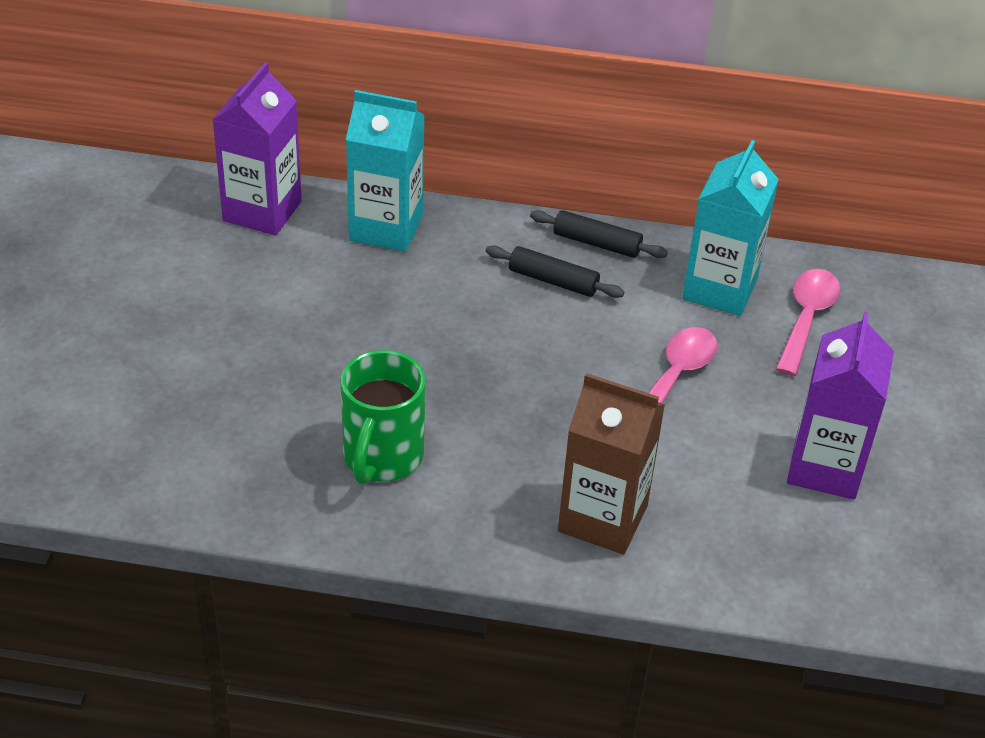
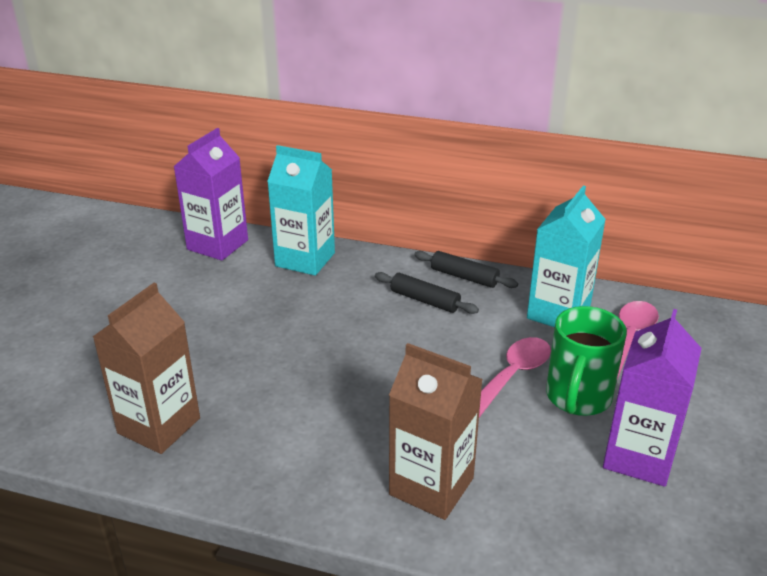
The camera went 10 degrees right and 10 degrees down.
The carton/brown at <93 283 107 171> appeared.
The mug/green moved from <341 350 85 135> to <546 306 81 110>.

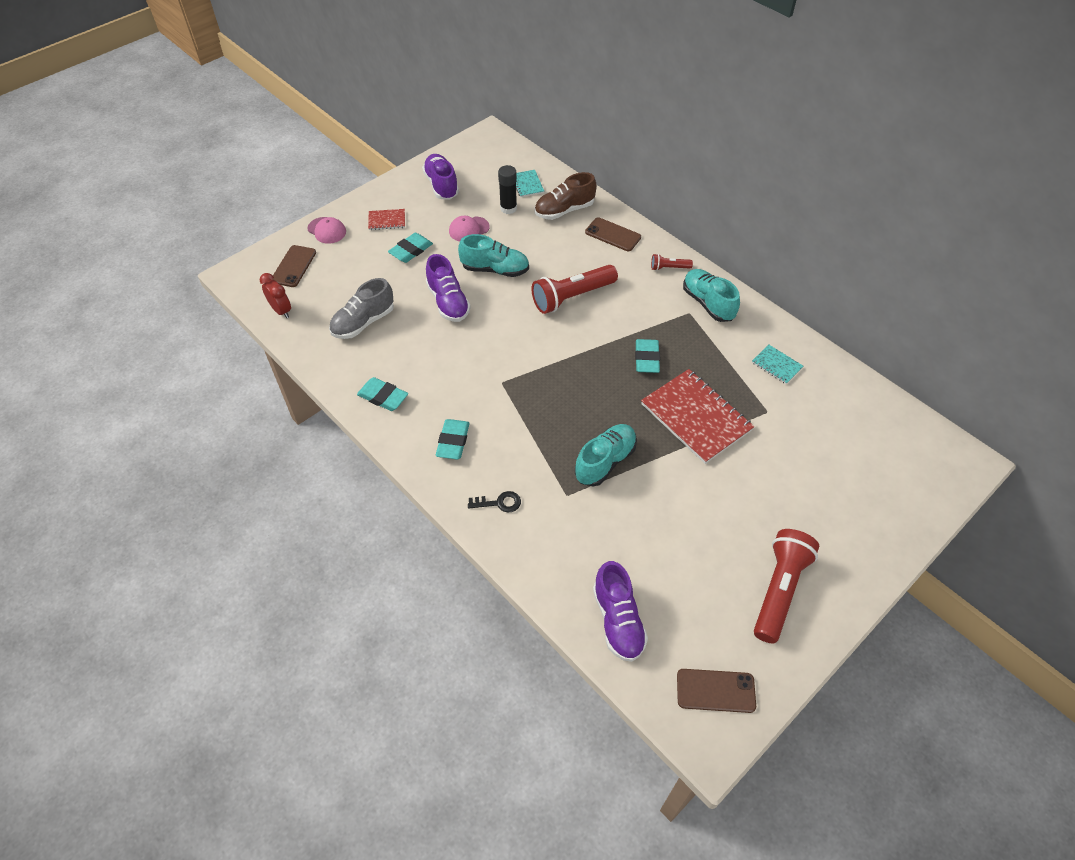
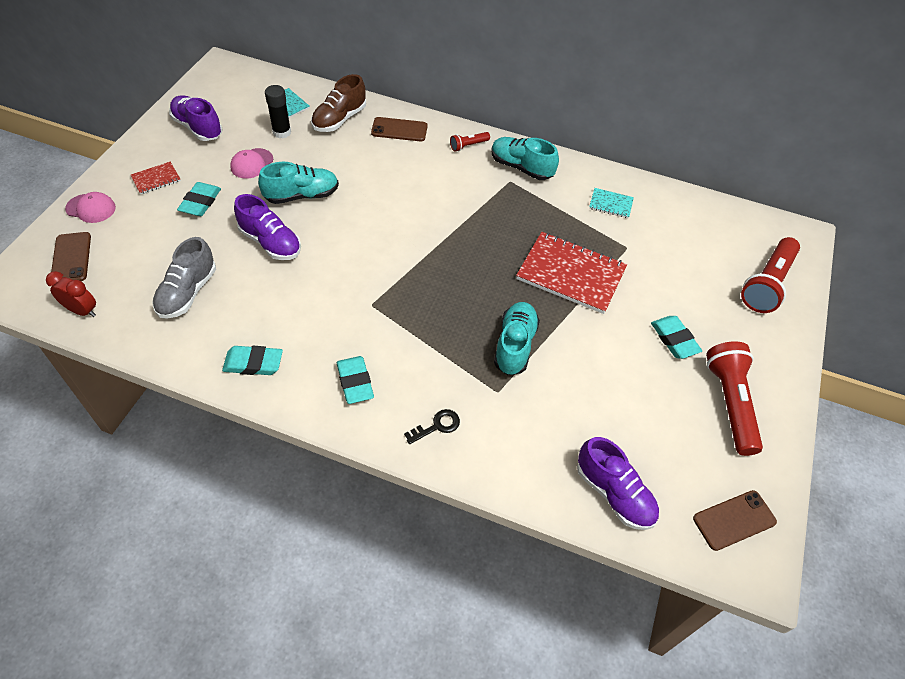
The camera went 30 degrees left and 0 degrees up.
The flashlight/red moved from <532 265 86 49> to <741 237 59 76>.
The eraser/turquoise moved from <635 339 25 34> to <651 316 51 43>.

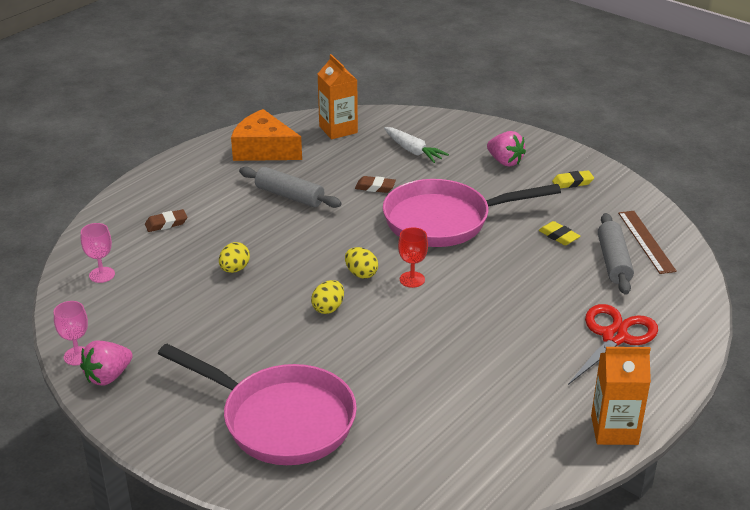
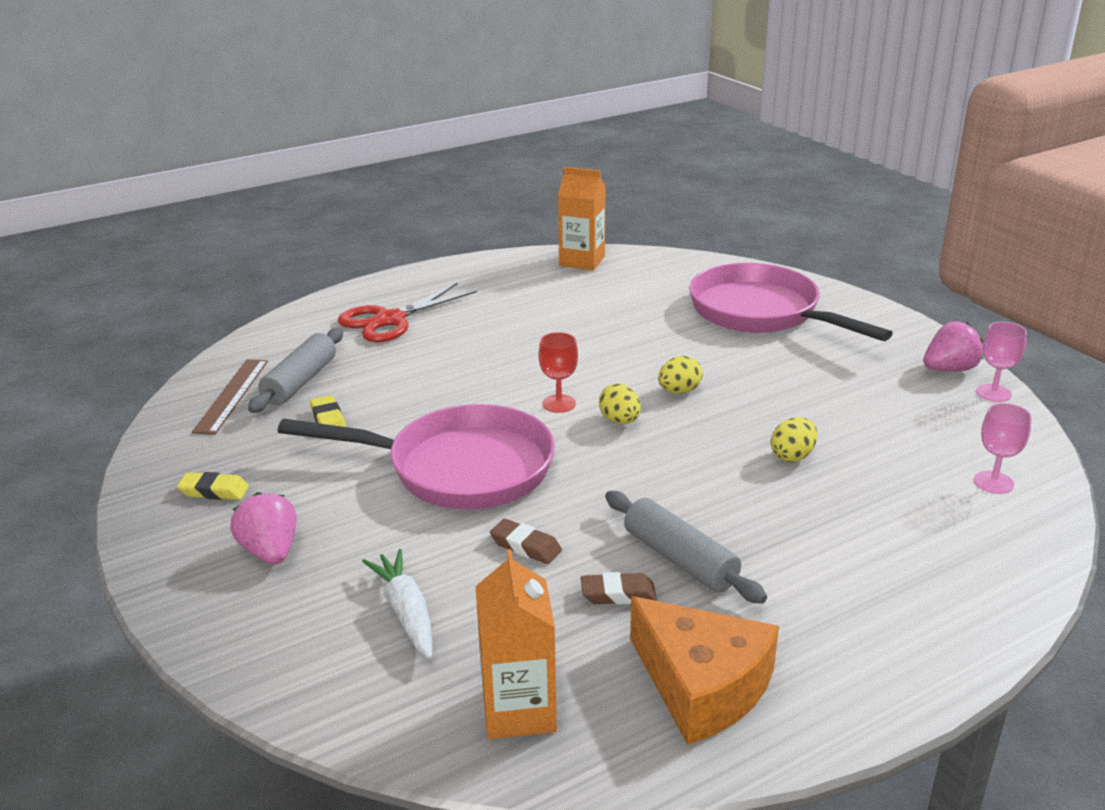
The camera went 160 degrees left and 5 degrees down.
The eraser/brown moved from <145 209 42 23> to <581 572 76 33>.
The carton/orange moved from <591 347 60 98> to <558 167 48 103>.

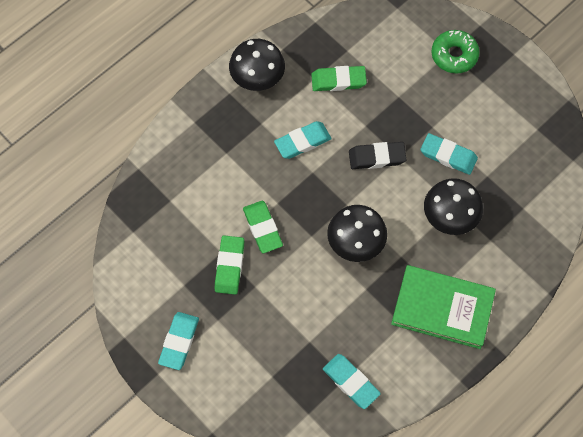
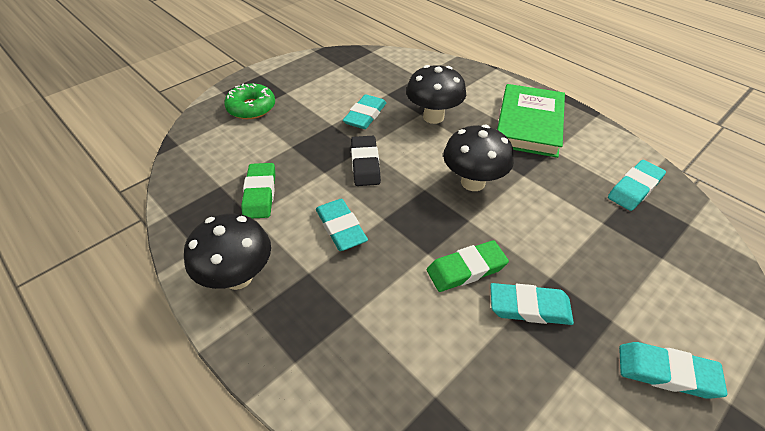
The camera went 90 degrees left and 20 degrees down.
The eraser/green at <215 236 29 59> became the eraser/turquoise at <490 283 84 42>.

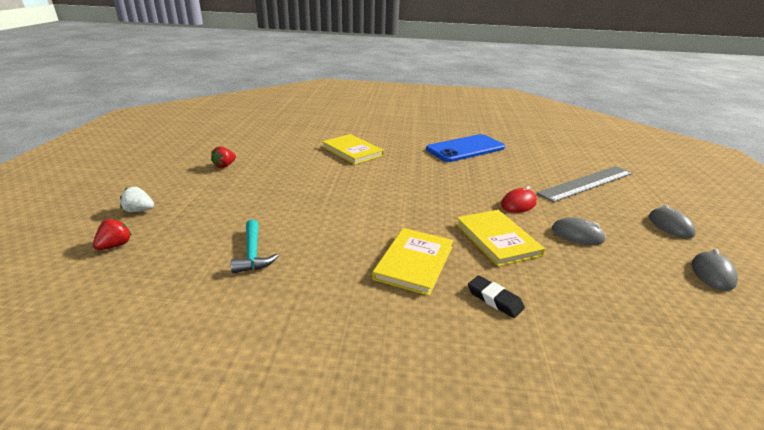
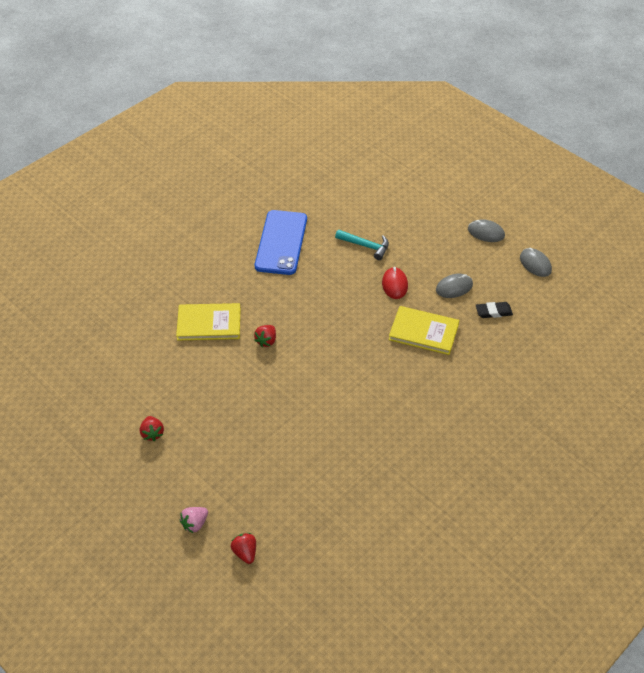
The camera went 50 degrees left and 20 degrees up.
The book/yellow at <372 228 81 68> disappeared.
The ruler/grey at <536 166 97 36> disappeared.
The strawberry/red at <254 325 22 22> appeared.
The hammer/turquoise moved from <231 219 47 54> to <335 230 54 30>.
The eraser/black moved from <468 275 57 43> to <476 302 37 16>.
The strawberry/white at <120 187 34 25> became the strawberry/pink at <180 507 28 26>.

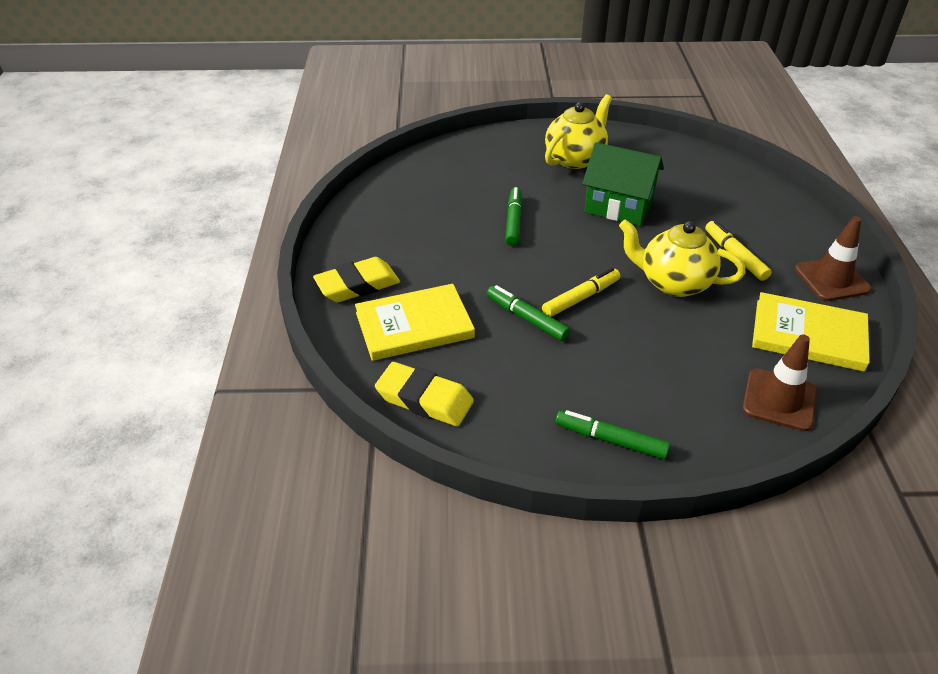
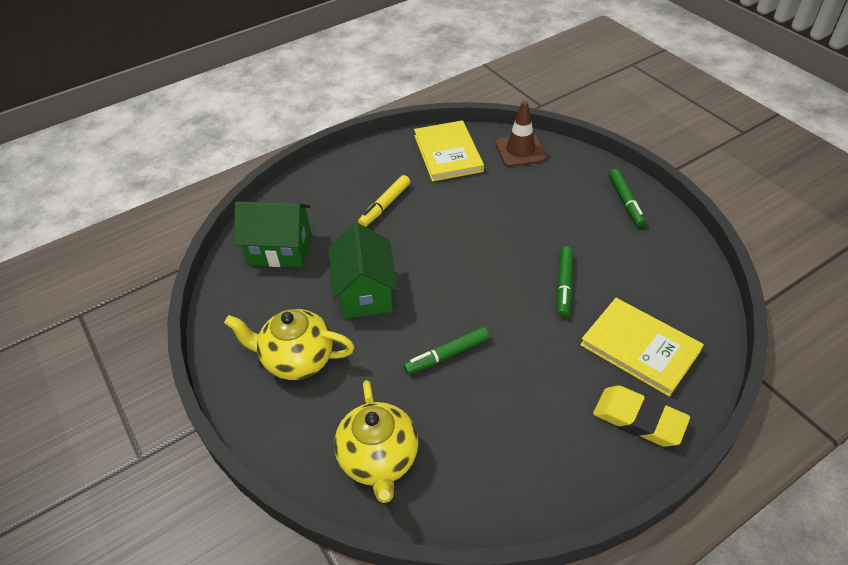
The camera went 120 degrees left and 5 degrees up.
The eraser/yellow at <375 362 99 64> disappeared.
The marker/yellow at <542 268 78 49> disappeared.
The traffic cone/brown at <795 216 76 85> disappeared.
The house/green at <234 201 77 66> appeared.
The teapot/yellow moved from <619 220 126 77> to <334 380 84 123>.

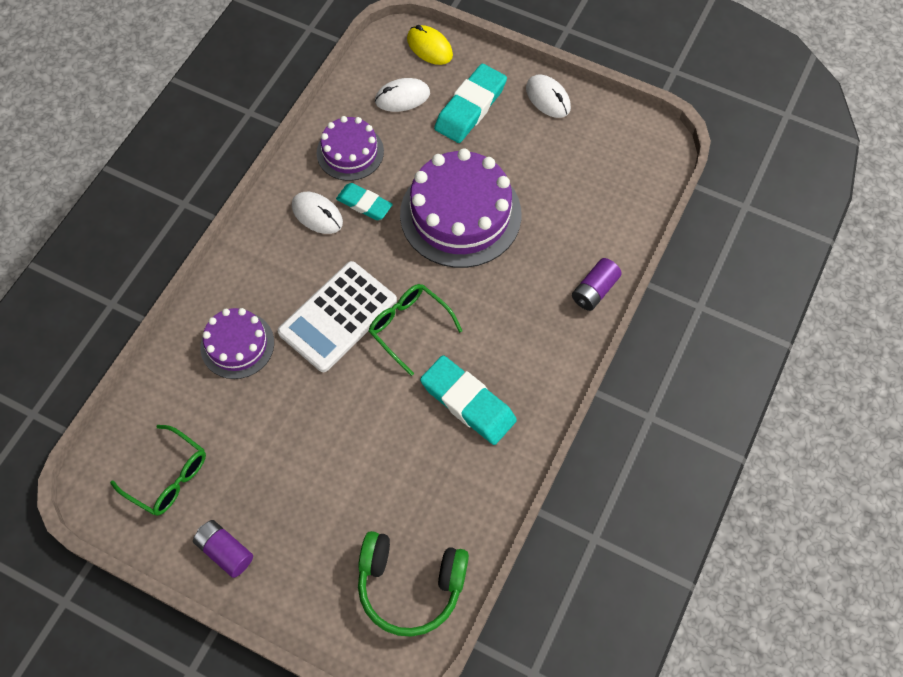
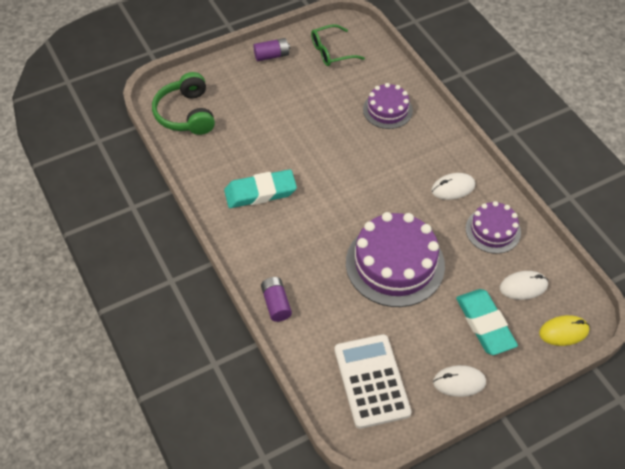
The camera went 125 degrees right and 10 degrees down.
The eraser/turquoise at <336 183 57 37> disappeared.
The glasses/green at <369 284 93 92> disappeared.
The calculator/white moved from <278 261 119 111> to <334 334 77 95>.
The headphones/green at <358 531 111 106> turned 60 degrees counterclockwise.
The mouse/white at <375 78 55 34> turned 60 degrees clockwise.

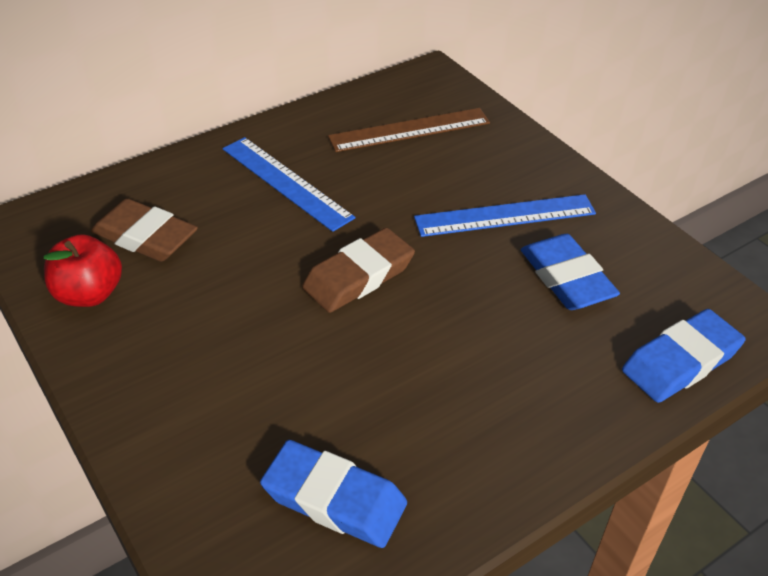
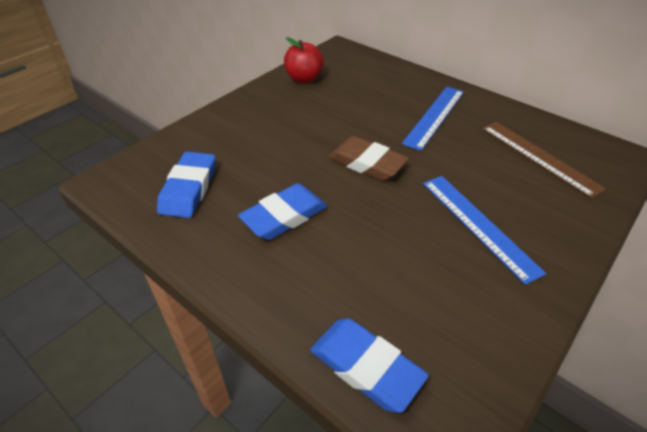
The camera went 75 degrees right and 0 degrees up.
The eraser/brown at <91 198 107 64> disappeared.
The eraser/blue moved from <521 234 99 76> to <238 183 89 57>.

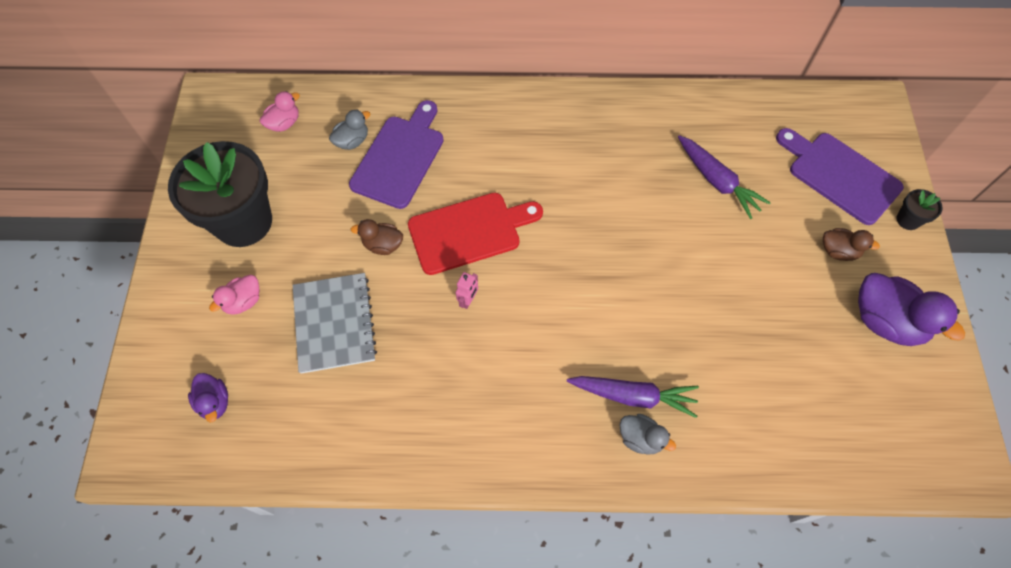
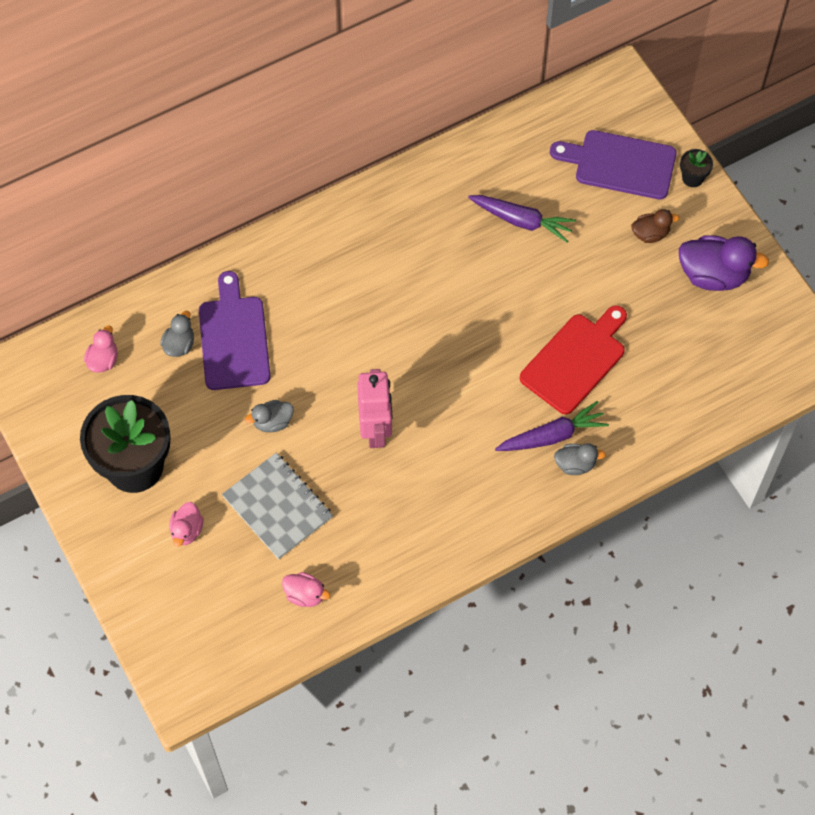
The camera went 30 degrees left and 0 degrees up.
The duck/purple at <188 373 40 49> disappeared.
The duck/pink at <282 572 48 35> appeared.
The cutting board/red moved from <408 193 135 82> to <520 306 107 109>.
The duck/brown at <351 219 52 36> became the duck/grey at <245 400 49 32>.
The robot/pink at <456 272 22 37> changed to 2.26 times the size.

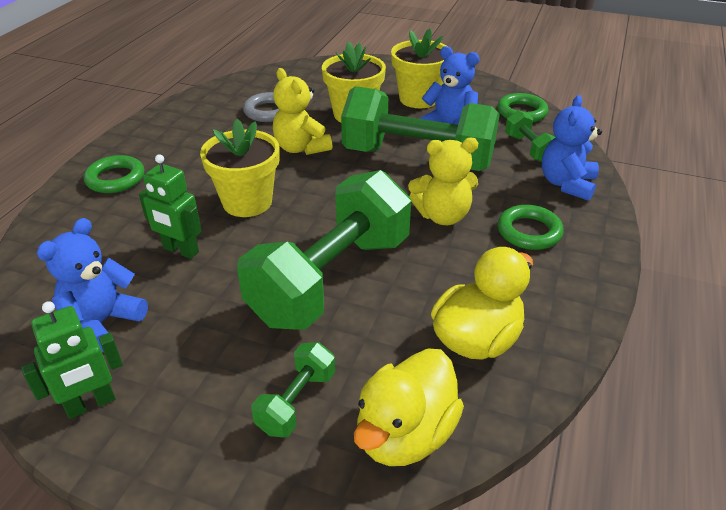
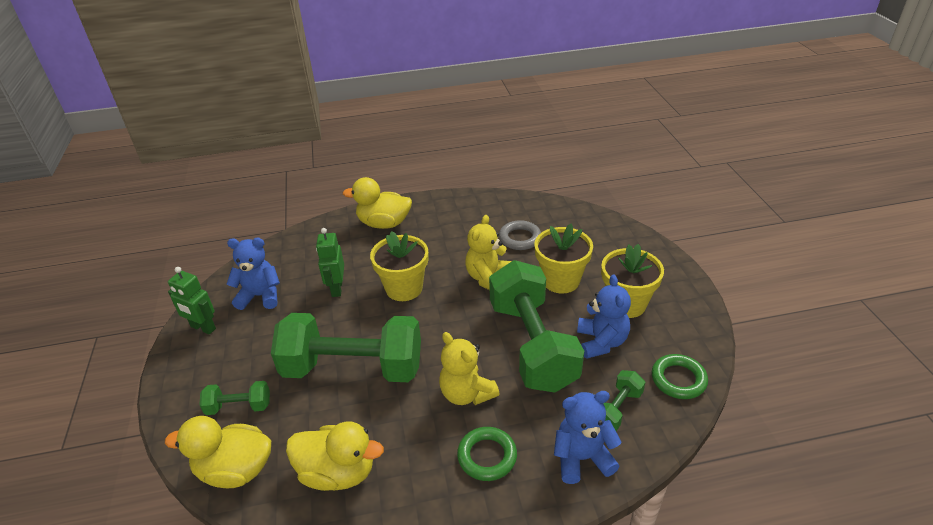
The camera went 60 degrees right and 0 degrees up.
The ring/green at <84 155 60 38> was replaced by the duck/yellow at <343 177 69 52>.

